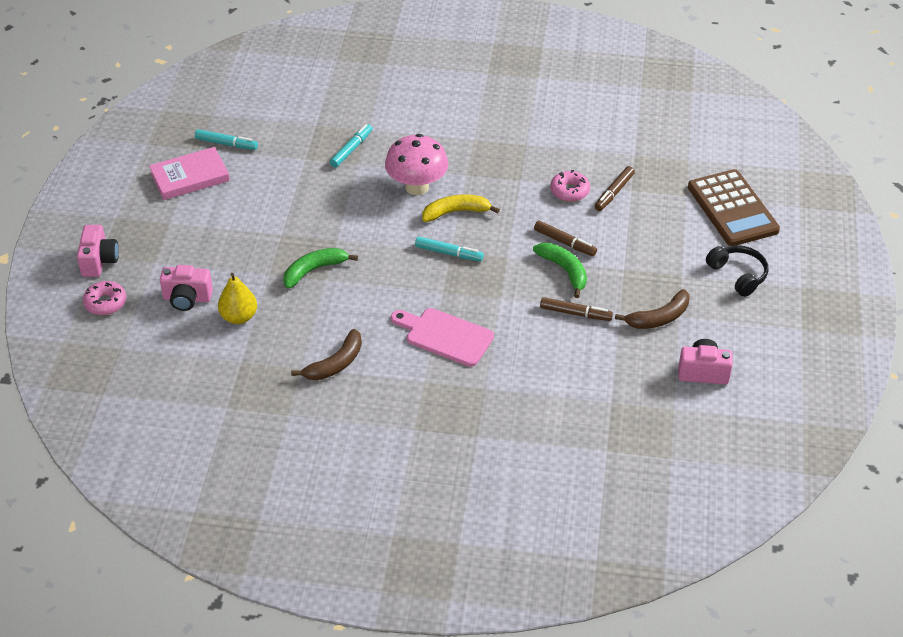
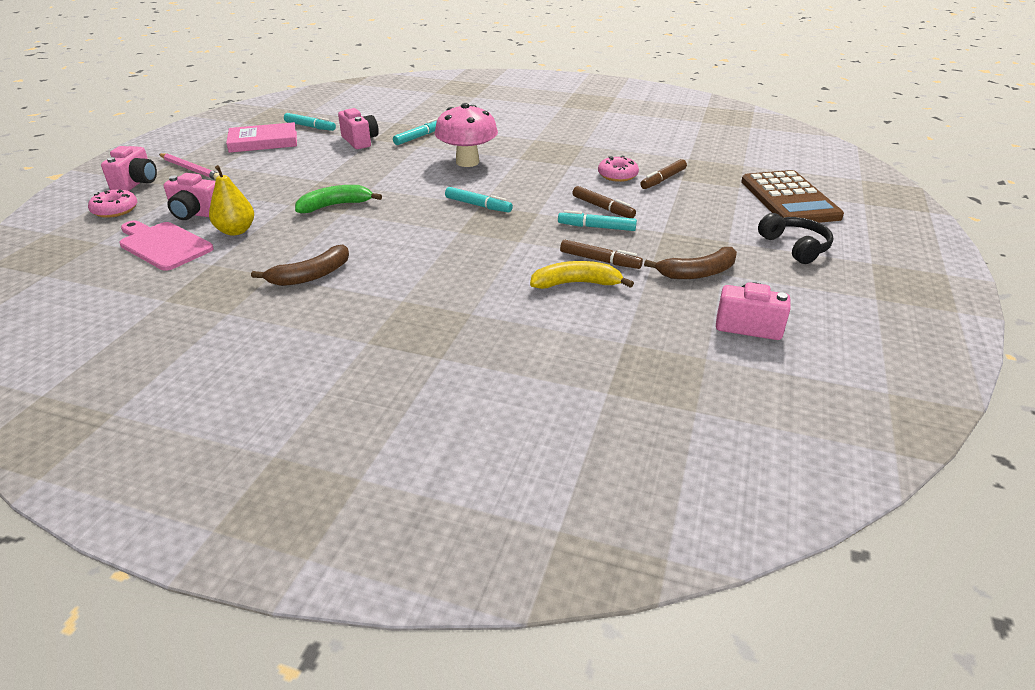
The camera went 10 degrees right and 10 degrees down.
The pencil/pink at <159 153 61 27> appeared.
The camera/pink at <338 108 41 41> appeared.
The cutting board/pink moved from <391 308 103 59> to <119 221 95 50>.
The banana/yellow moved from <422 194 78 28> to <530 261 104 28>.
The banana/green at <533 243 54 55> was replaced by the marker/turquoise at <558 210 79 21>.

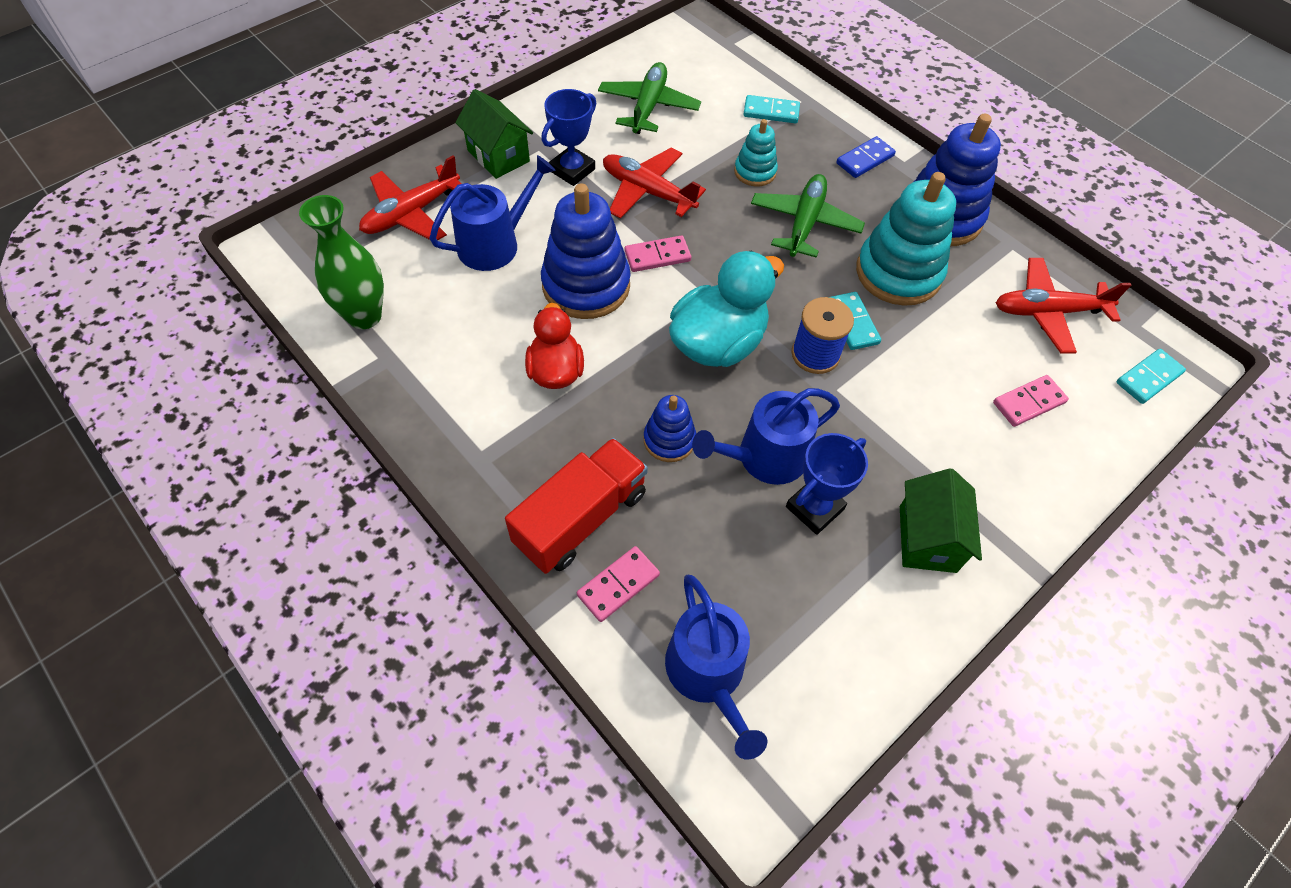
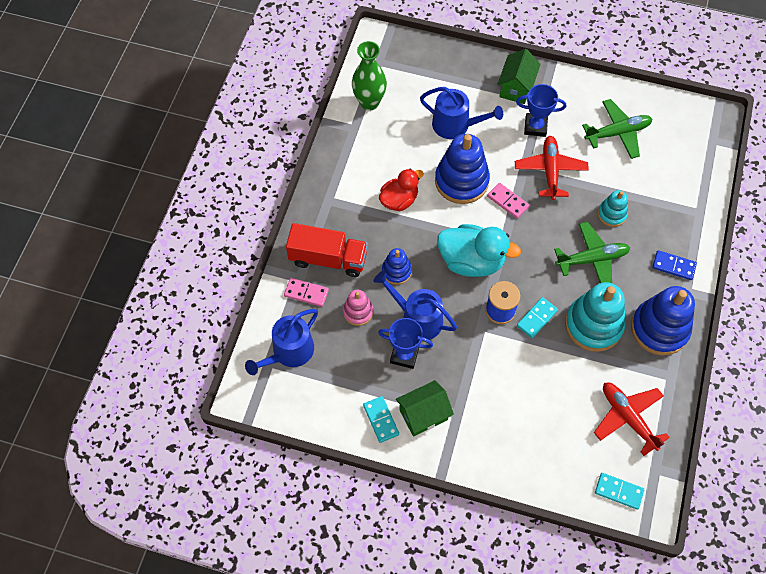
The camera went 60 degrees right and 5 degrees up.
The plane/red at <359 155 103 85> disappeared.
The domino/pink at <993 375 76 52> disappeared.
The stacking toy/pink at <343 290 30 36> appeared.
The domino/turquoise moved from <743 95 57 28> to <363 396 36 47>.

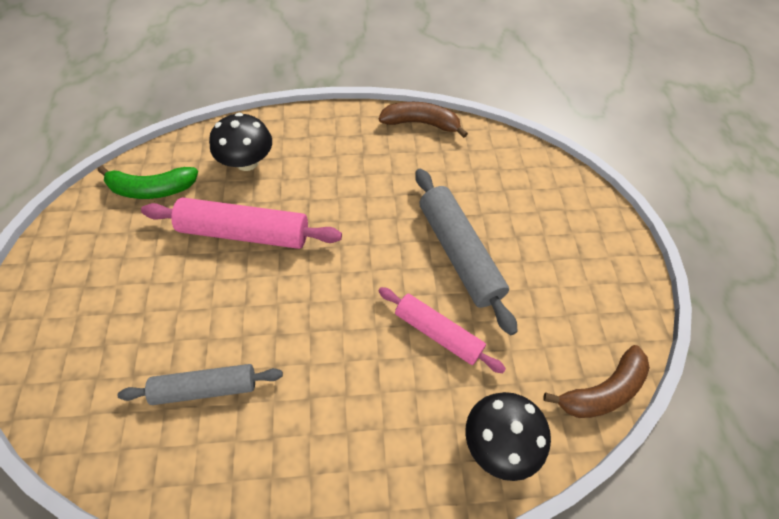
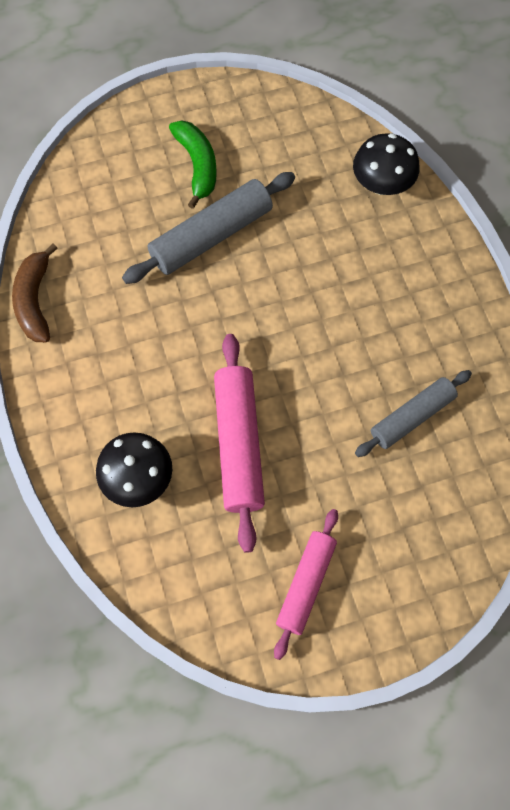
The camera went 100 degrees left and 10 degrees up.
The banana/brown at <543 345 107 73> disappeared.
The banana/green moved from <98 166 100 33> to <169 120 48 89>.
The rolling pin/pink moved from <378 287 128 86> to <274 509 64 151>.
The rolling pin/grey at <117 364 166 41> turned 75 degrees clockwise.

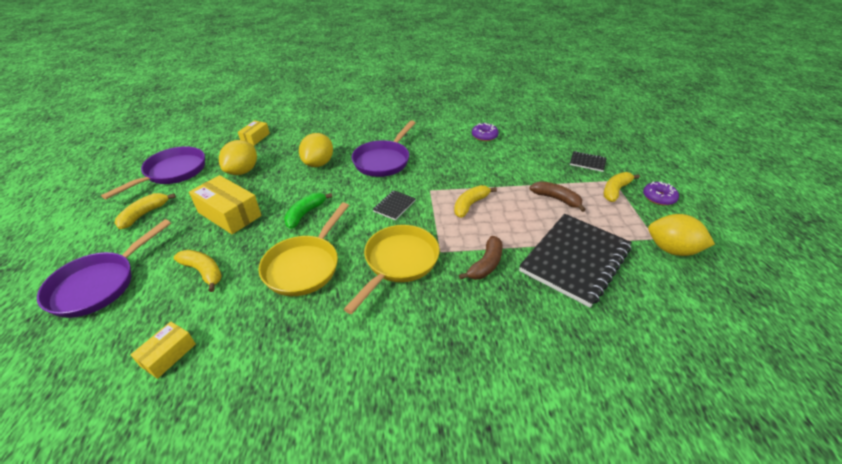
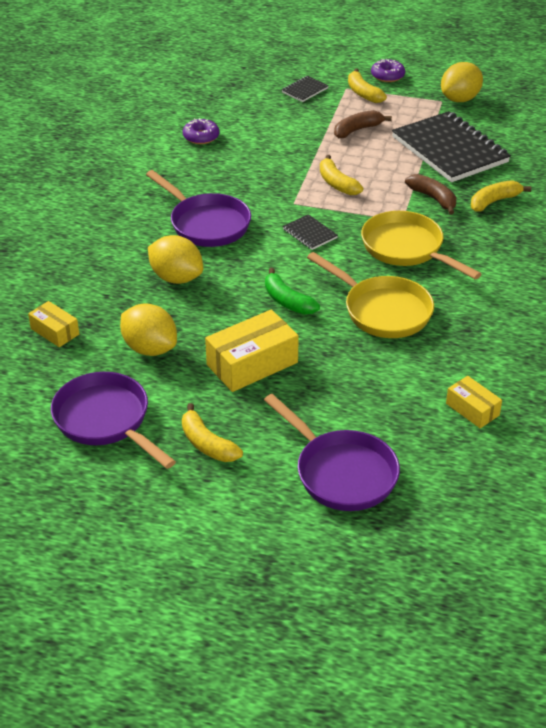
The camera went 70 degrees left and 0 degrees up.
The banana/yellow moved from <173 250 49 42> to <471 180 60 32>.

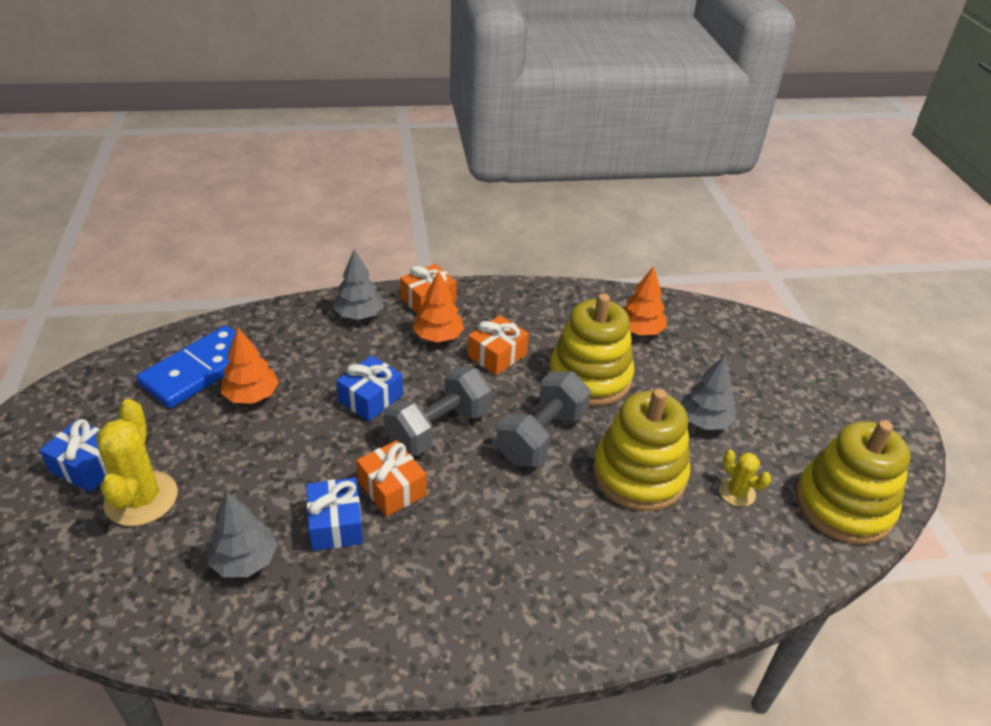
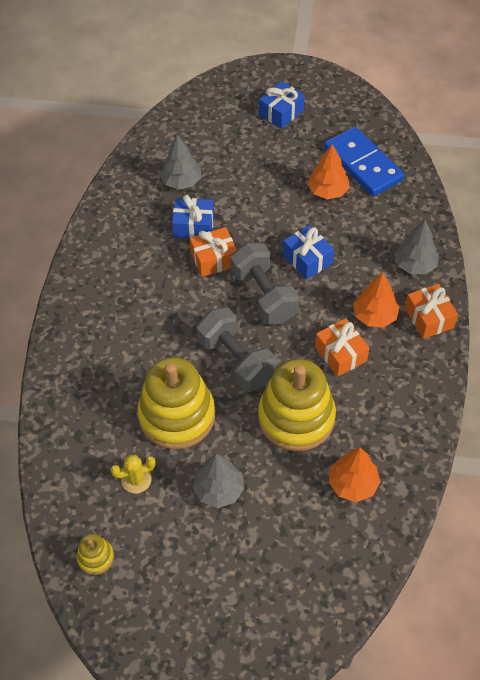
The camera went 110 degrees right and 15 degrees up.
The cactus/yellow at <96 399 82 127> disappeared.
The stacking toy/yellow at <796 420 115 124> changed to 0.44 times the size.

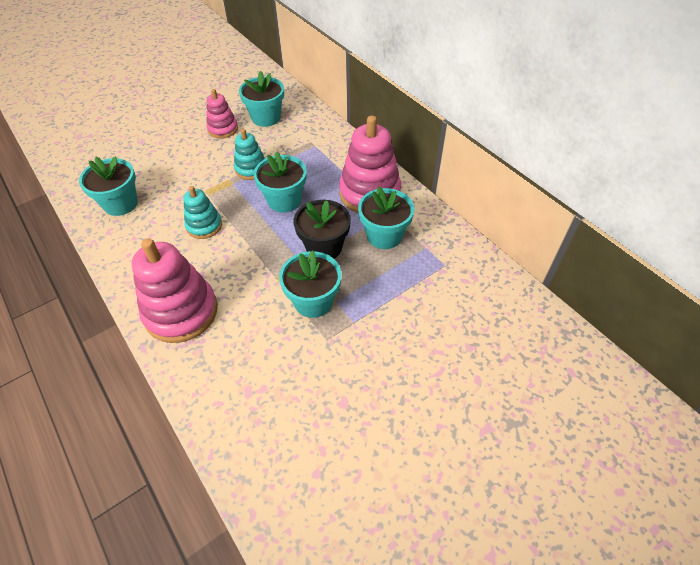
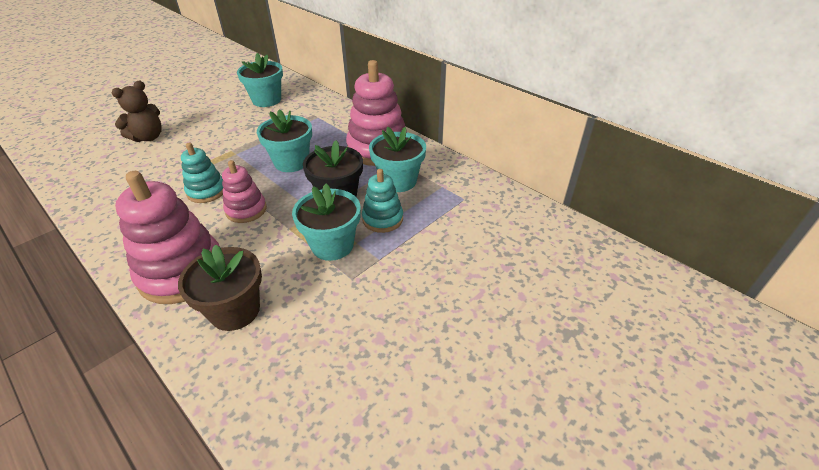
The camera went 10 degrees left and 10 degrees down.
The flower pot/turquoise at <79 156 59 60> disappeared.
The teddy bear/brown at <112 81 50 61> appeared.
The flower pot/brown at <178 244 84 87> appeared.
The stacking toy/pink moved from <206 89 32 50> to <222 160 45 63>.
The stacking toy/turquoise moved from <234 129 31 51> to <362 169 41 64>.

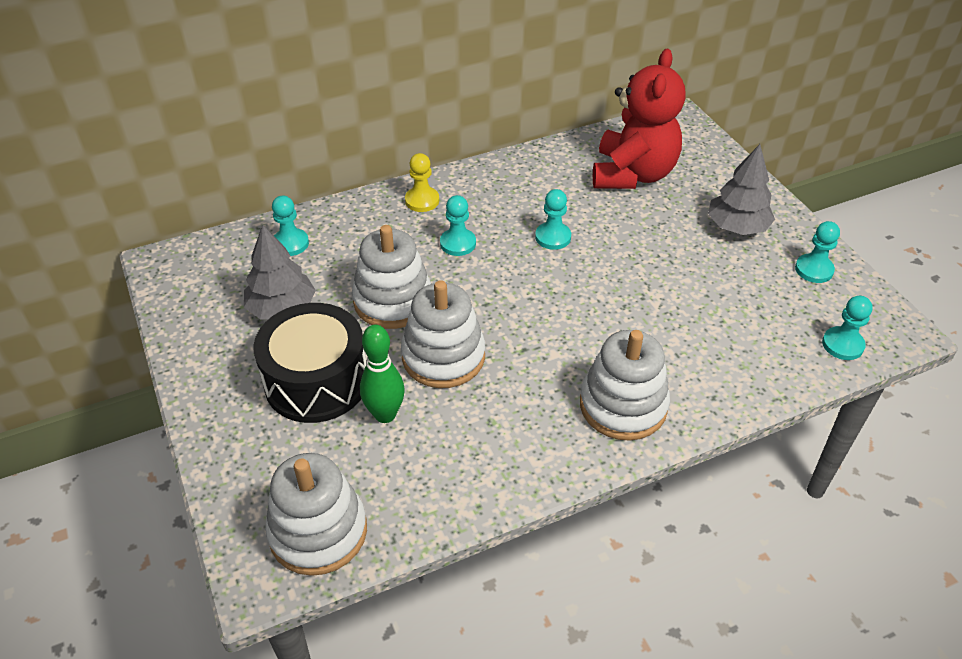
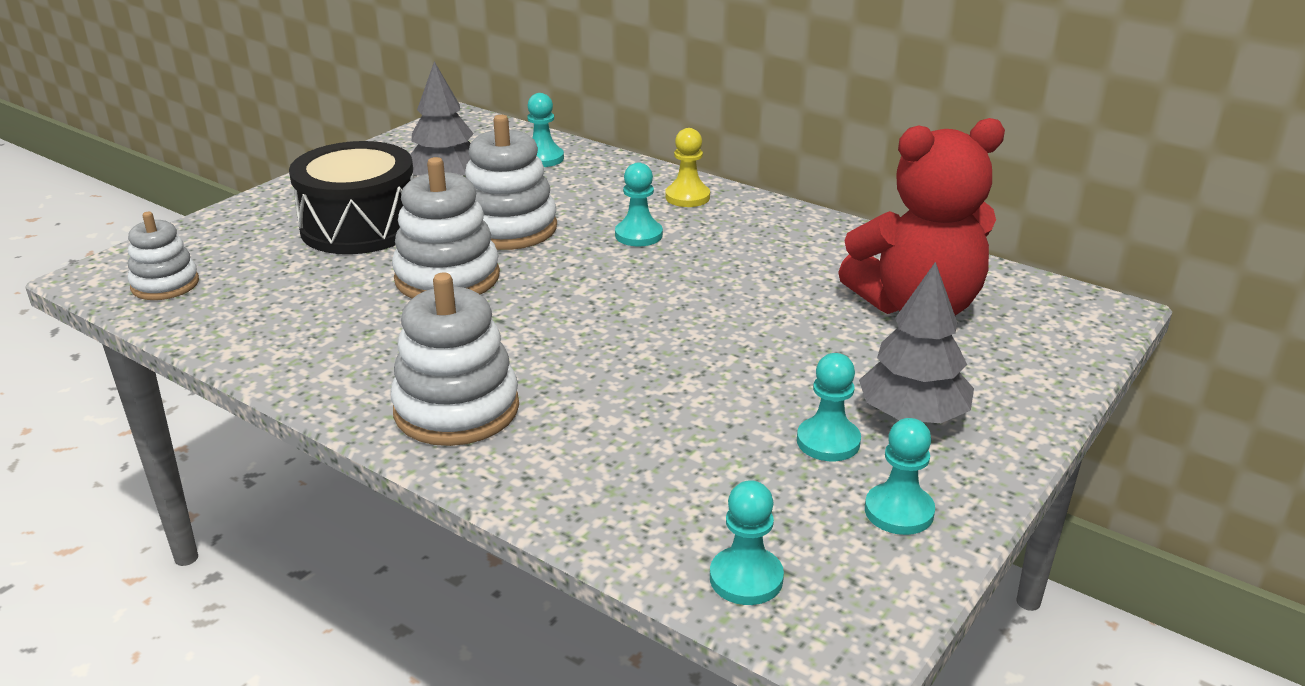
The camera went 60 degrees right and 15 degrees down.
The bowling pin/green at <360 325 45 98> disappeared.
The pawn/turquoise moved from <535 189 36 61> to <797 353 64 108>.
The stacking toy/white at <265 453 102 123> changed to 0.62 times the size.

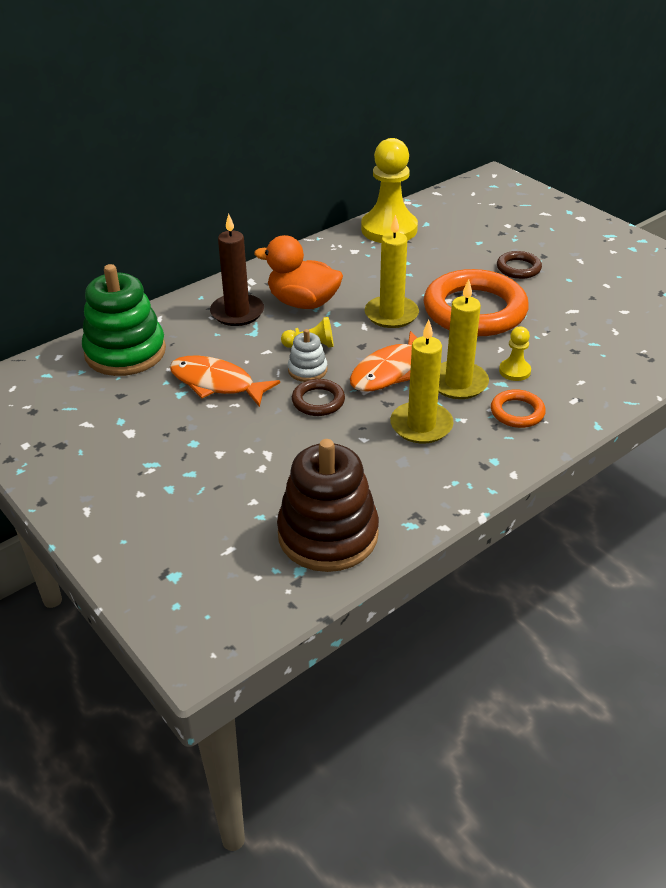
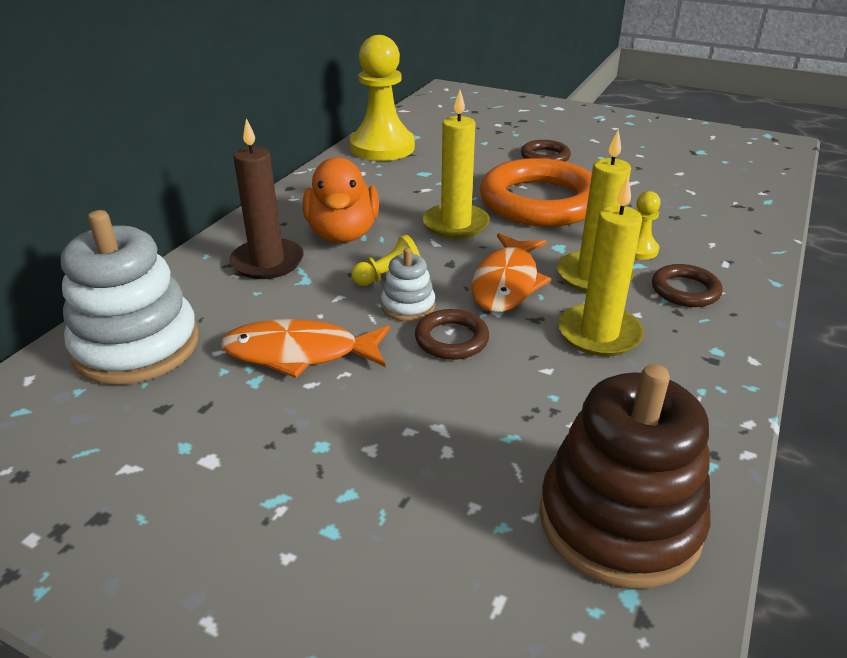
The camera went 25 degrees left and 5 degrees down.
The stacking toy/green at <82 264 84 112> became the stacking toy/white at <61 210 138 175>.
The ring/orange at <491 389 55 39> became the ring/brown at <652 264 71 43>.
The duck/orange at <254 235 89 74> turned 90 degrees counterclockwise.

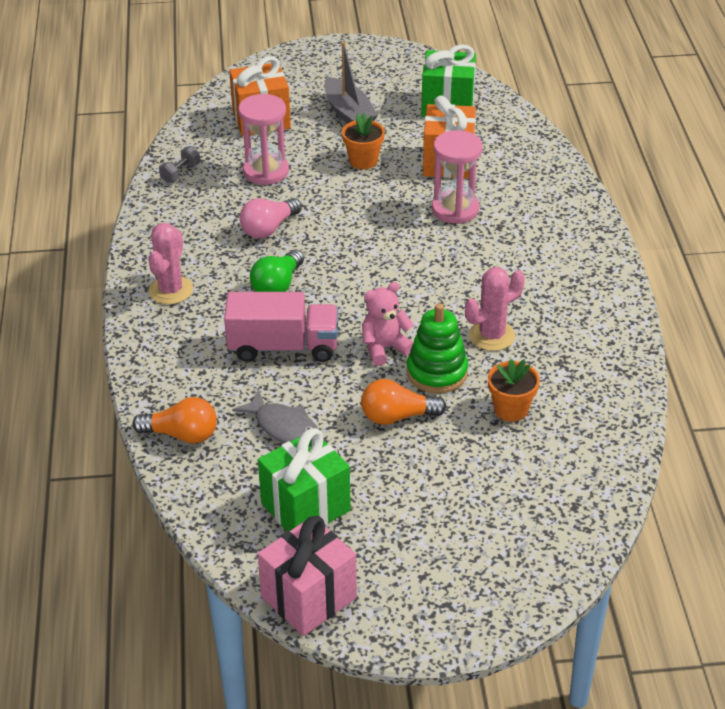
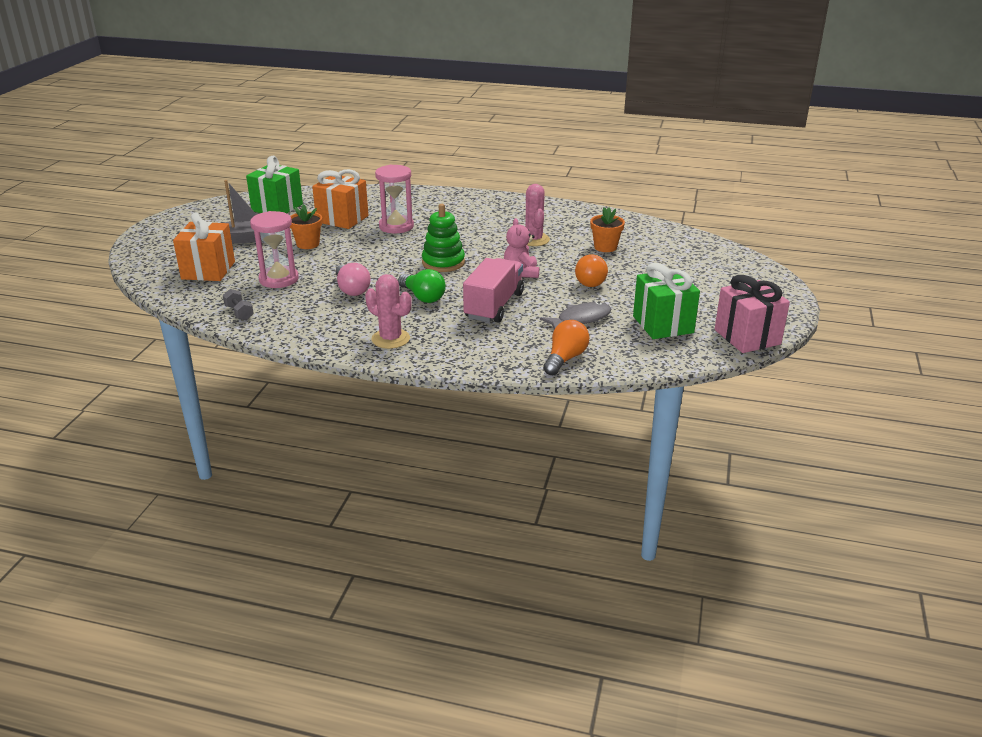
The camera went 70 degrees left and 10 degrees down.
The stacking toy/green moved from <407 303 61 90> to <422 204 43 68>.

